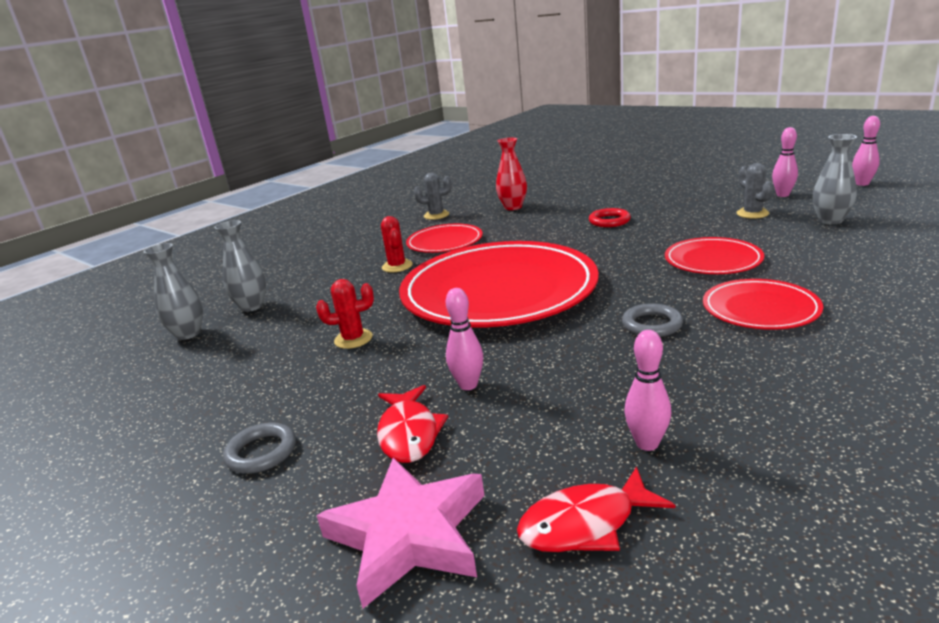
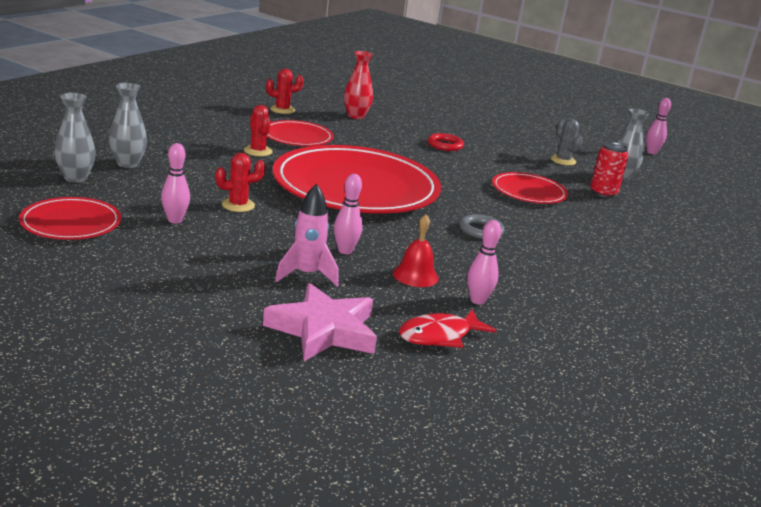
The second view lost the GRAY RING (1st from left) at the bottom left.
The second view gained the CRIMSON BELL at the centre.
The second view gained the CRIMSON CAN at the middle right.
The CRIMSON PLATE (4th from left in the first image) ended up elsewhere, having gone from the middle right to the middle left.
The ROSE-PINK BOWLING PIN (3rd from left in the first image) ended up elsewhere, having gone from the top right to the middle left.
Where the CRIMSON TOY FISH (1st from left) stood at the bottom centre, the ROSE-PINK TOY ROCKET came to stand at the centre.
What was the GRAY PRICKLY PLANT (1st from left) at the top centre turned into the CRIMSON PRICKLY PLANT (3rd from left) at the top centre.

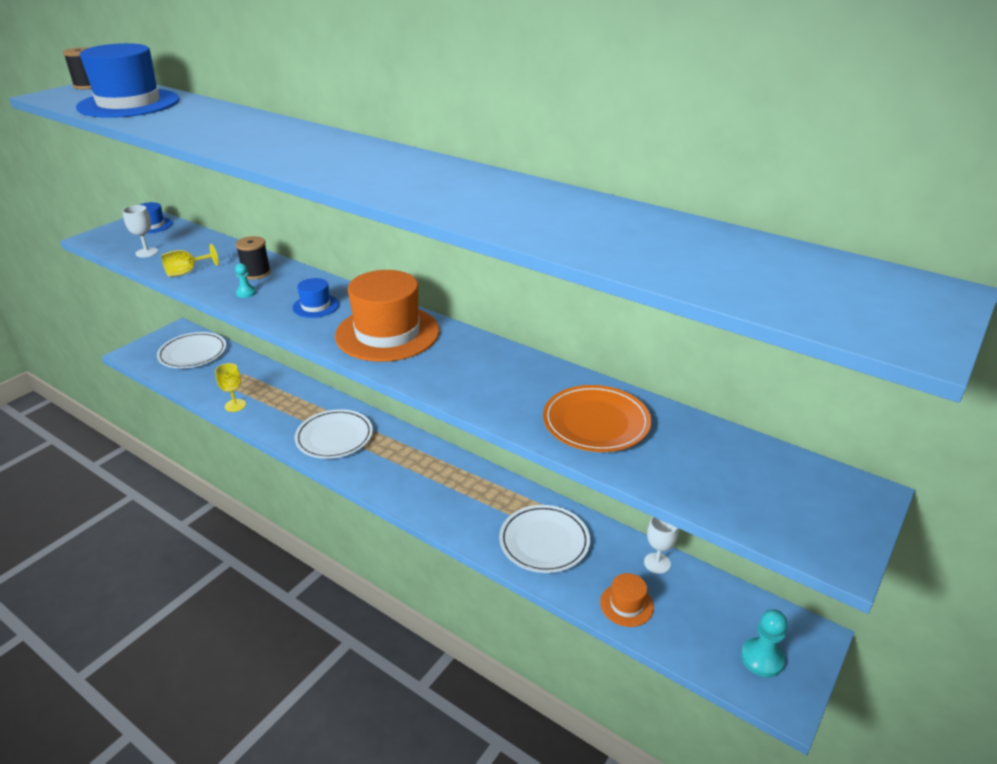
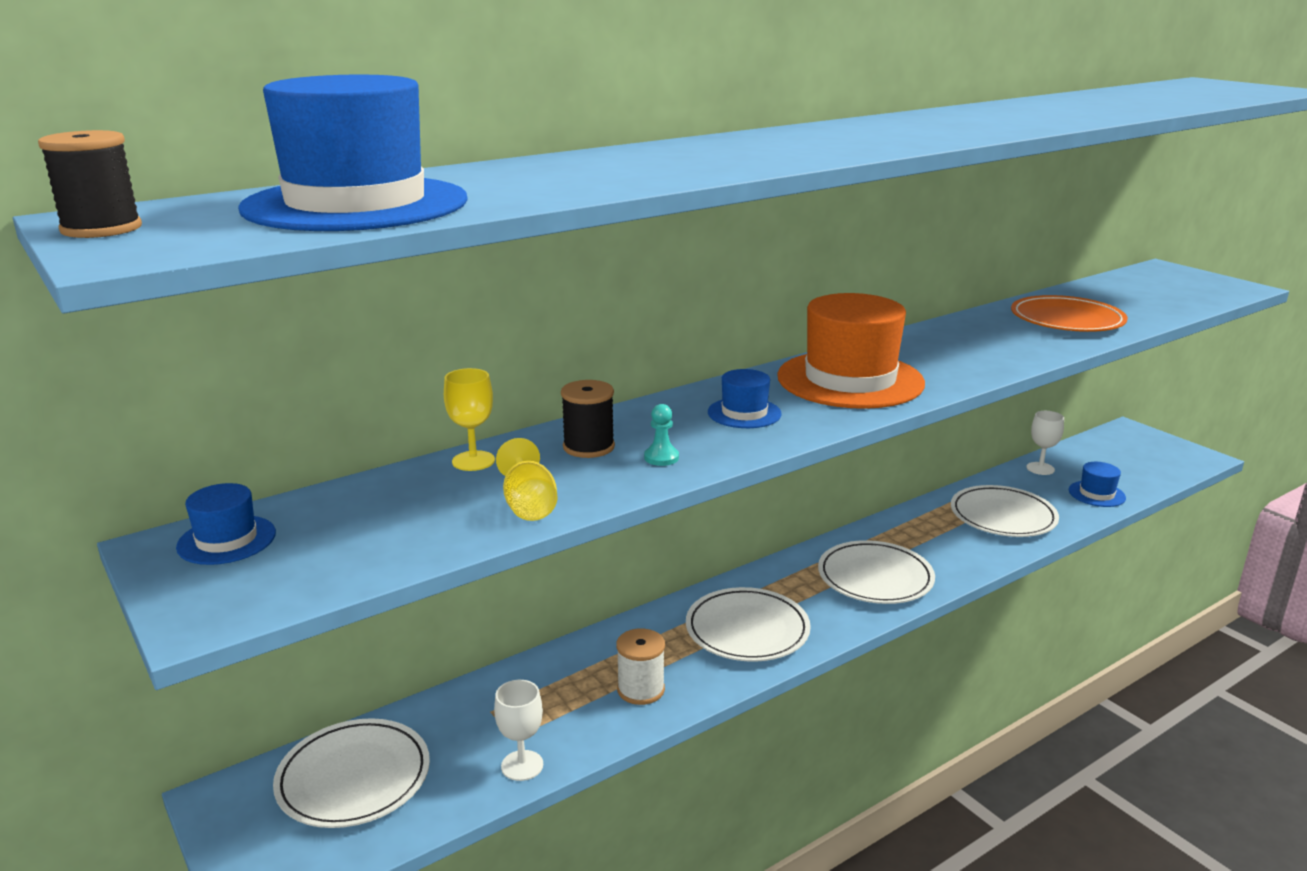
The second view lost the TURQUOISE GAME PAWN (2nd from left) at the bottom right.
The second view gained the PURE WHITE BOBBIN at the bottom centre.
The second view gained the PURE WHITE PLATE (3rd from left) at the middle right.
The PURE WHITE CHALICE (1st from left) ended up elsewhere, having gone from the top left to the bottom centre.
The GOLDEN CHALICE (2nd from left in the first image) ended up elsewhere, having gone from the middle left to the centre.
What was the BRIGHT ORANGE TOP HAT (2nd from left) at the bottom centre turned into the BLUE TOP HAT (4th from left) at the middle right.

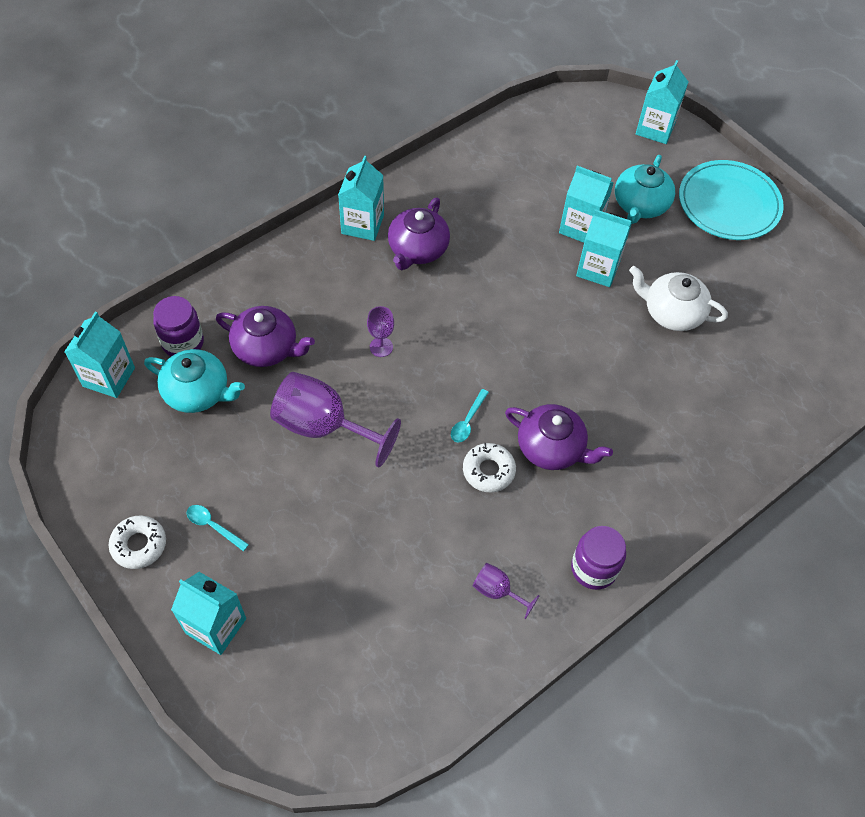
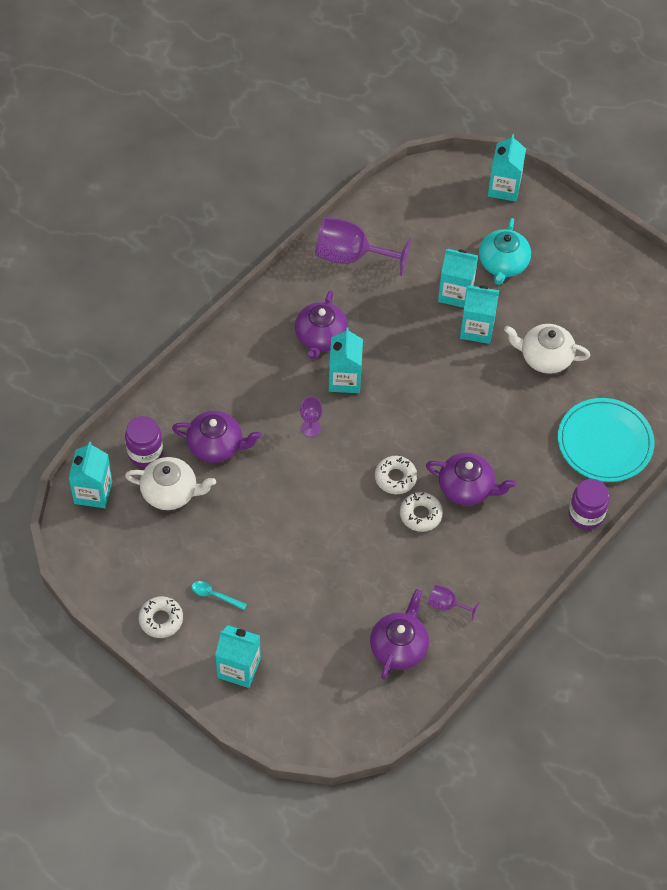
The second view gained the VIOLET TEA POT (3rd from left) at the bottom centre.
The VIOLET CHALICE (1st from left in the first image) ended up elsewhere, having gone from the centre to the top centre.
The TURQUOISE CARTON (3rd from left) ended up elsewhere, having gone from the top centre to the centre.
The VIOLET PRESERVE JAR (2nd from left) ended up elsewhere, having gone from the bottom right to the middle right.
The TURQUOISE PLATE ended up elsewhere, having gone from the top right to the middle right.
Where the TURQUOISE TABLESPOON (2nd from left) stood at the centre, the PURE WHITE DOUGHNUT (2nd from left) came to stand at the centre.
What was the TURQUOISE TEA POT (1st from left) at the middle left turned into the PURE WHITE TEA POT (1st from left) at the middle left.

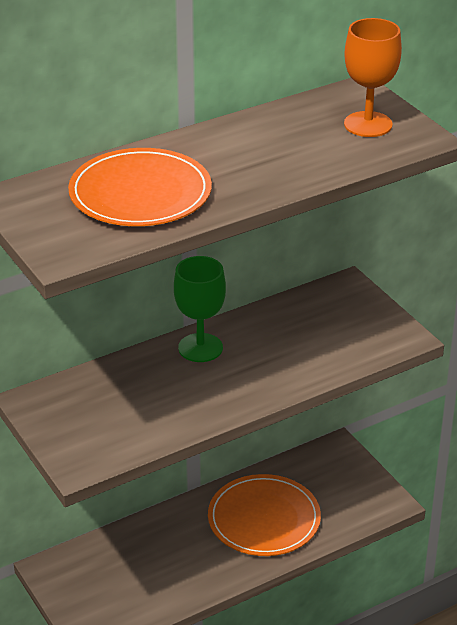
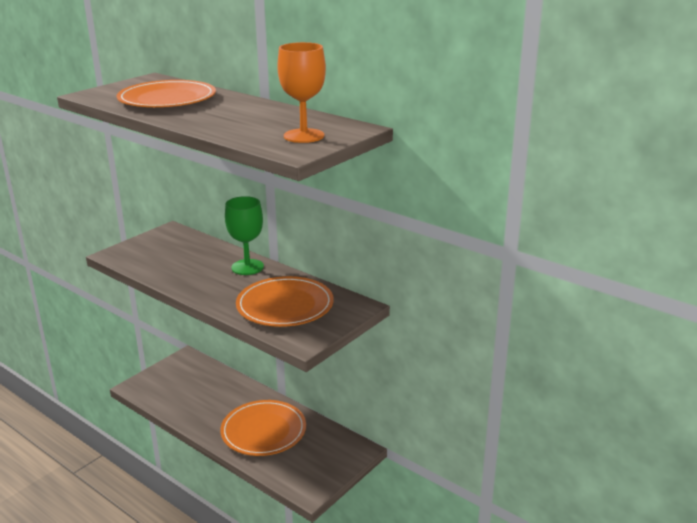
The second view gained the BRIGHT ORANGE PLATE (3rd from left) at the centre.

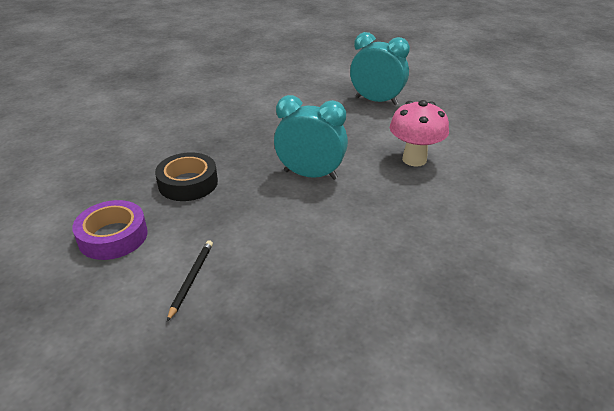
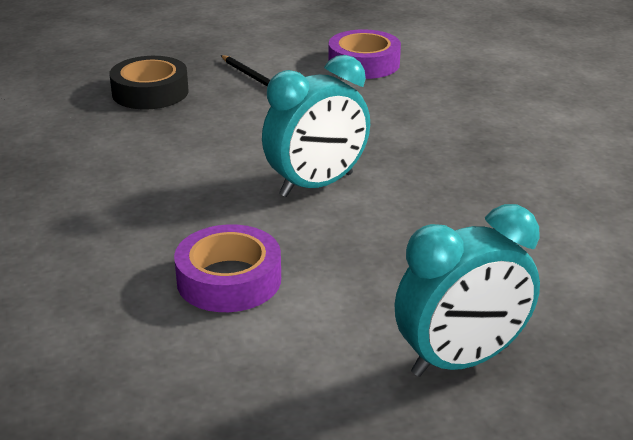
The JET-BLACK STICKY TAPE ended up elsewhere, having gone from the middle left to the top left.
Where the ROSE-PINK TOADSTOOL stood at the top right, the VIOLET STICKY TAPE (1st from left) came to stand at the centre.

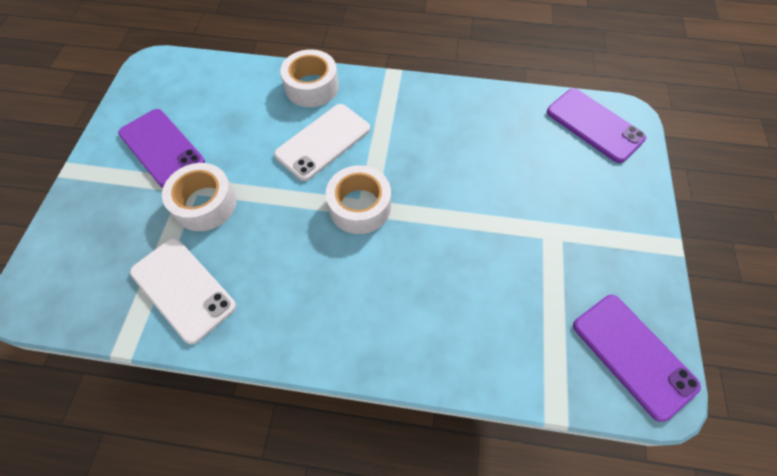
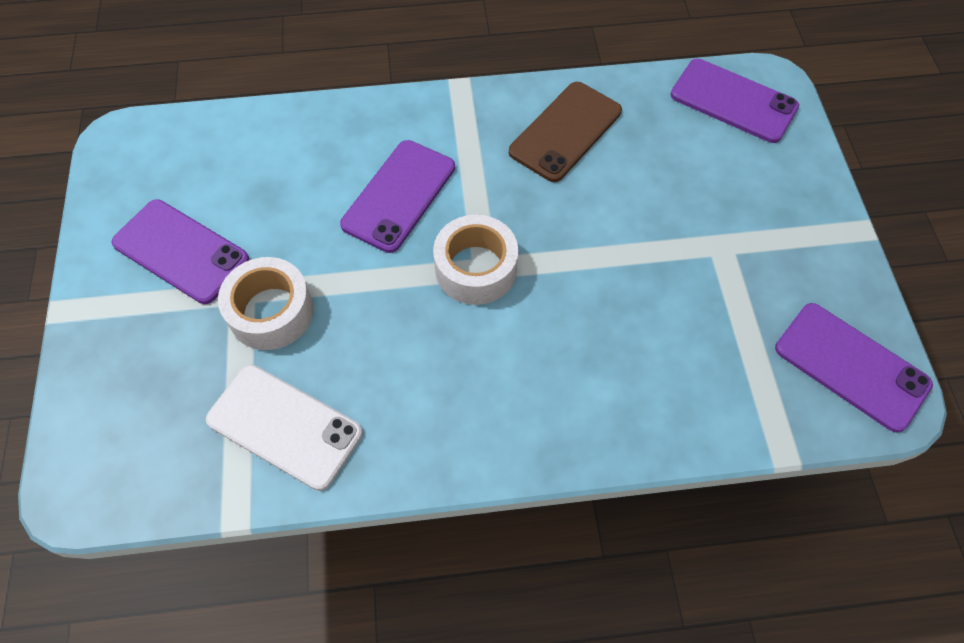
The second view lost the PURE WHITE STICKY TAPE (2nd from left) at the top centre.
The second view gained the BROWN MOBILE PHONE at the top centre.
What was the PURE WHITE MOBILE PHONE (2nd from left) at the top centre turned into the VIOLET MOBILE PHONE (2nd from left) at the top centre.

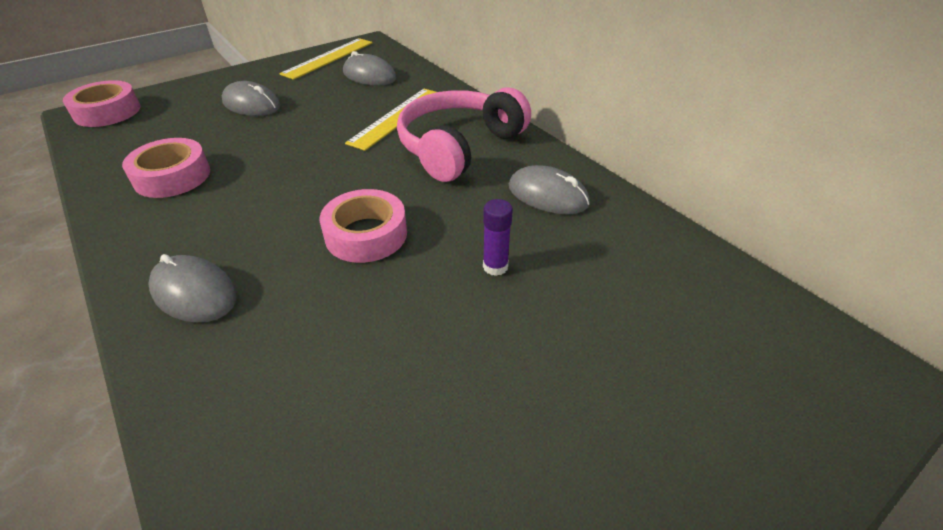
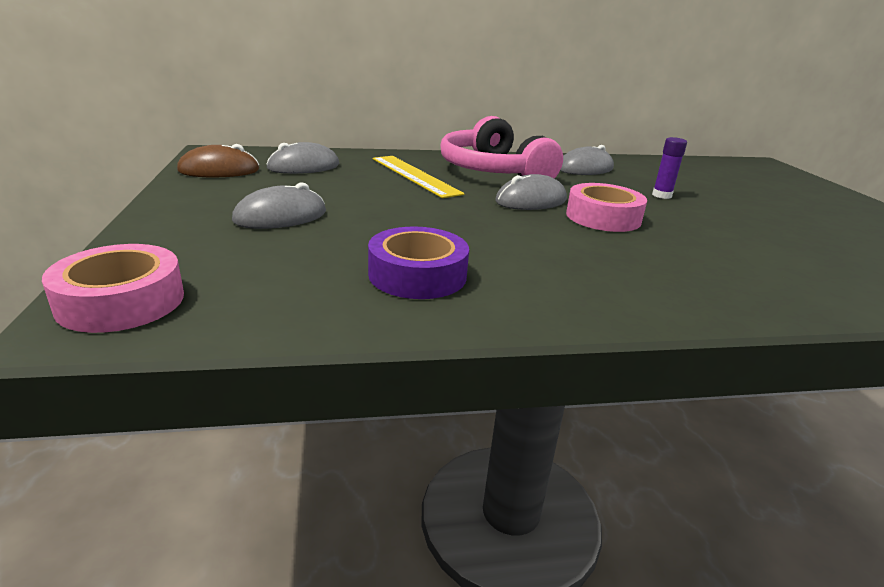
The GRAY MOUSE (1st from left in the first image) ended up elsewhere, having gone from the middle left to the top centre.
Where the GOLDEN STRAIGHTEDGE (1st from left) stood at the top centre, the BROWN MOUSE came to stand at the top left.
What was the ROSE-PINK STICKY TAPE (2nd from left) at the top left turned into the VIOLET STICKY TAPE at the centre.

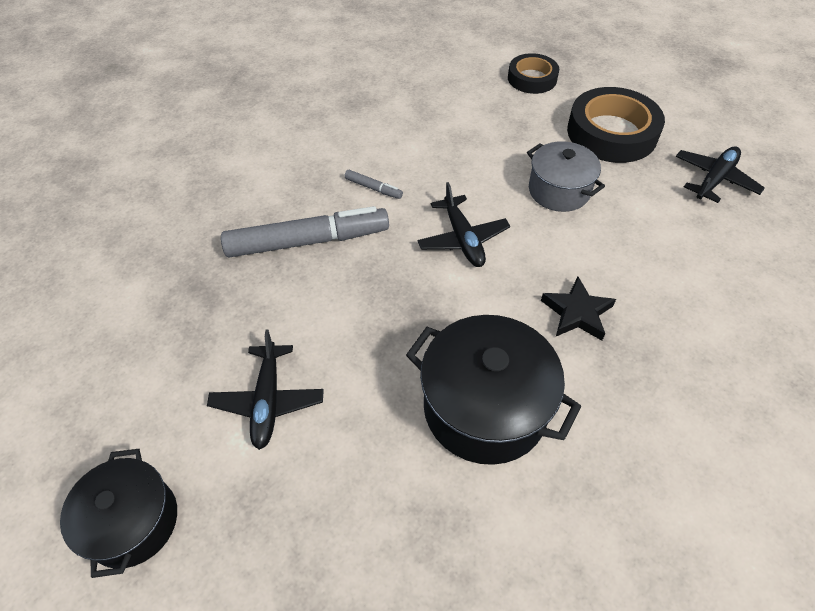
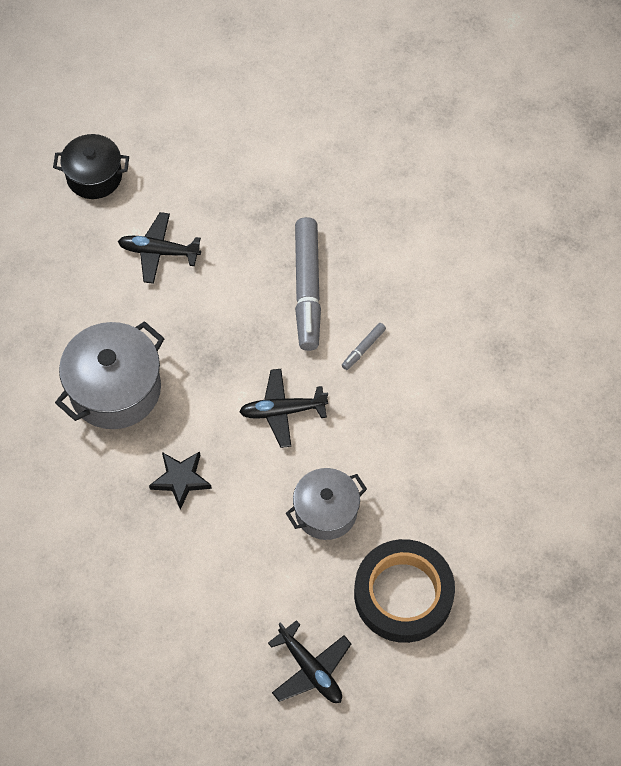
The second view lost the JET-BLACK STICKY TAPE (1st from left) at the top centre.
What was the JET-BLACK COOKING POT (2nd from left) at the centre turned into the GRAY COOKING POT (1st from left) at the middle left.

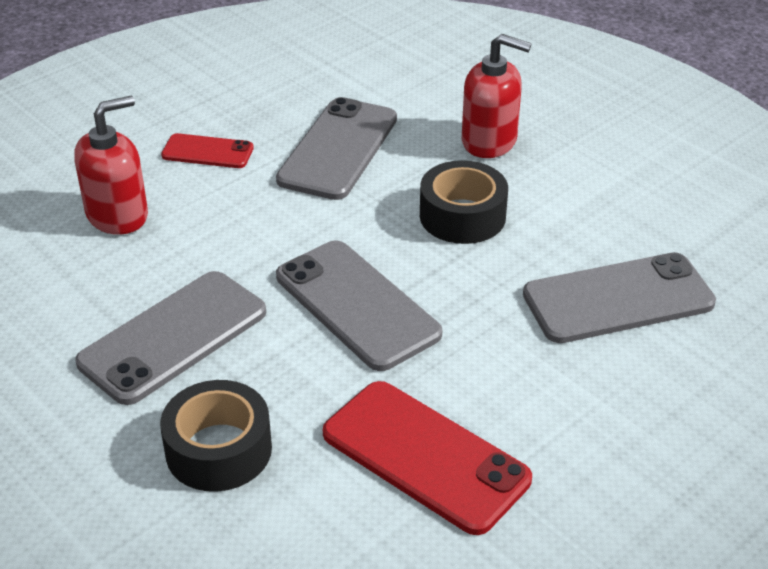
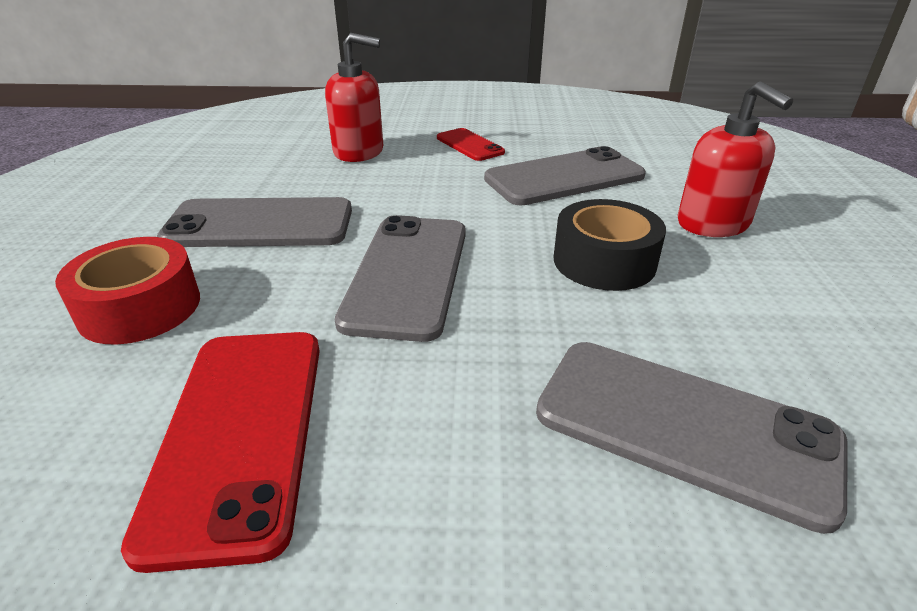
What was the JET-BLACK STICKY TAPE (1st from left) at the bottom left turned into the CRIMSON STICKY TAPE at the middle left.

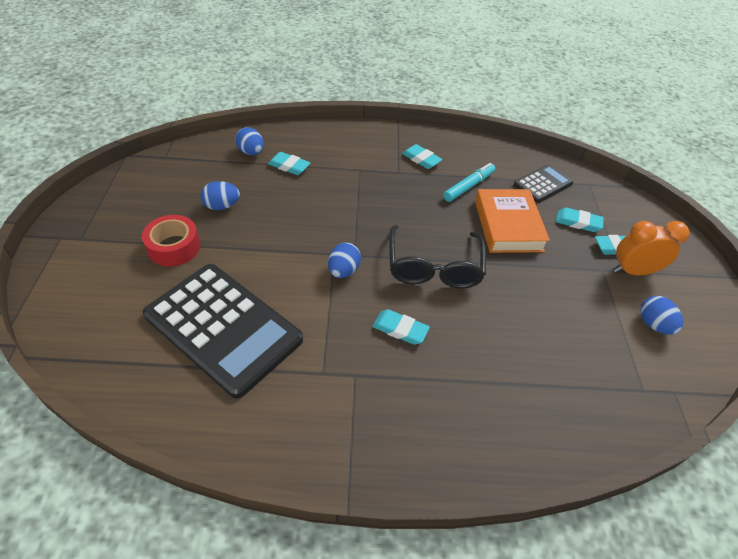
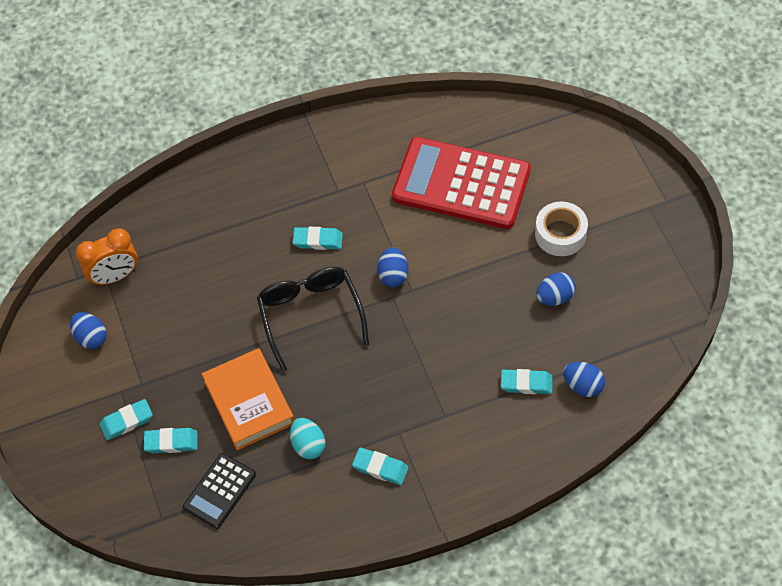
The BRIGHT ORANGE ALARM CLOCK ended up elsewhere, having gone from the middle right to the middle left.
Where the TURQUOISE FELT PEN stood at the top centre, the TURQUOISE TOY EGG came to stand at the bottom centre.
What was the CRIMSON STICKY TAPE at the middle left turned into the PURE WHITE STICKY TAPE at the middle right.
What was the JET-BLACK POCKET CALCULATOR (1st from left) at the middle left turned into the CRIMSON POCKET CALCULATOR at the top centre.

